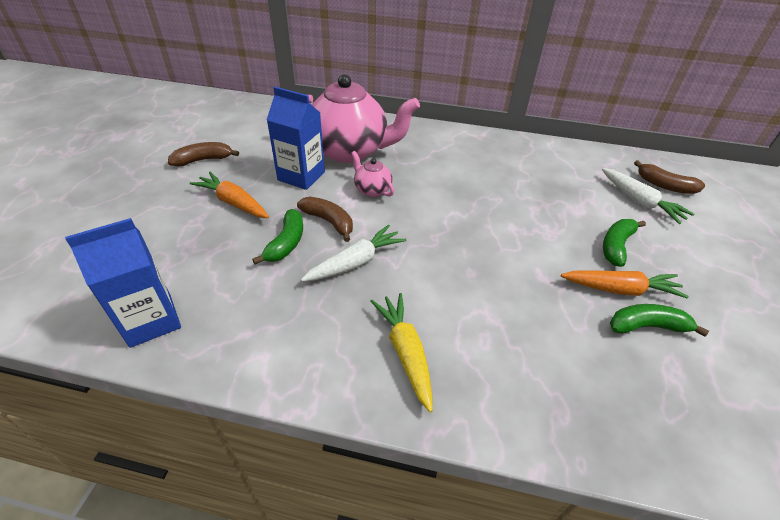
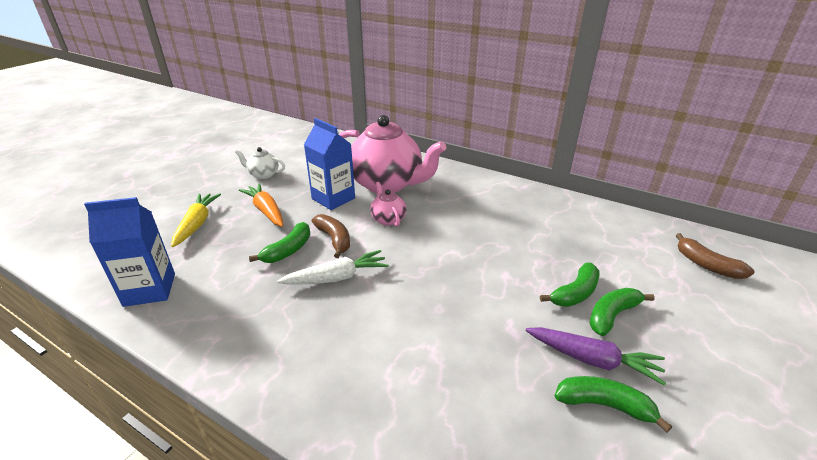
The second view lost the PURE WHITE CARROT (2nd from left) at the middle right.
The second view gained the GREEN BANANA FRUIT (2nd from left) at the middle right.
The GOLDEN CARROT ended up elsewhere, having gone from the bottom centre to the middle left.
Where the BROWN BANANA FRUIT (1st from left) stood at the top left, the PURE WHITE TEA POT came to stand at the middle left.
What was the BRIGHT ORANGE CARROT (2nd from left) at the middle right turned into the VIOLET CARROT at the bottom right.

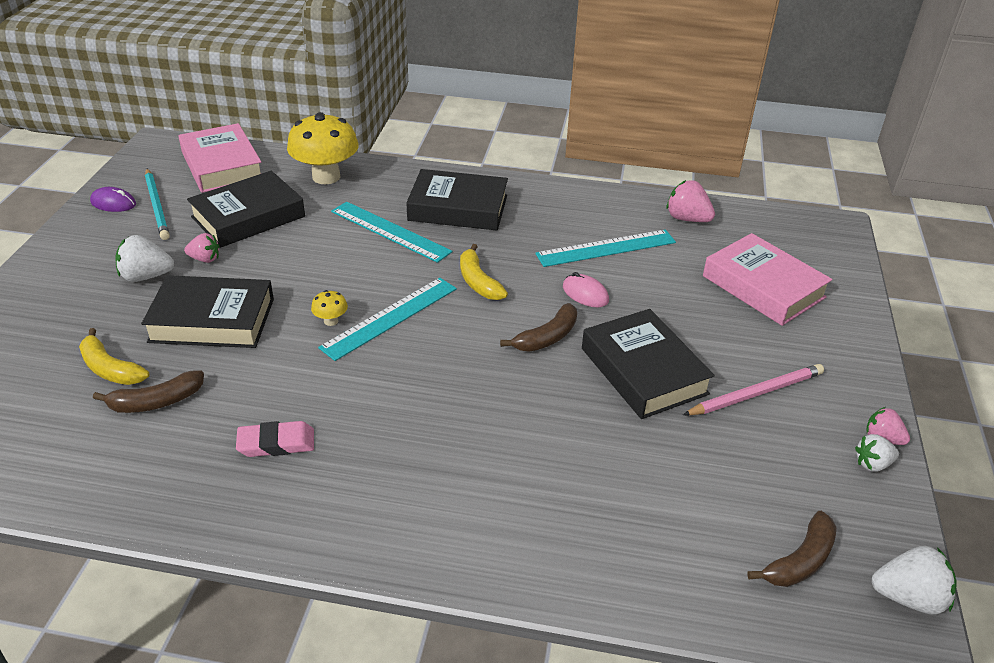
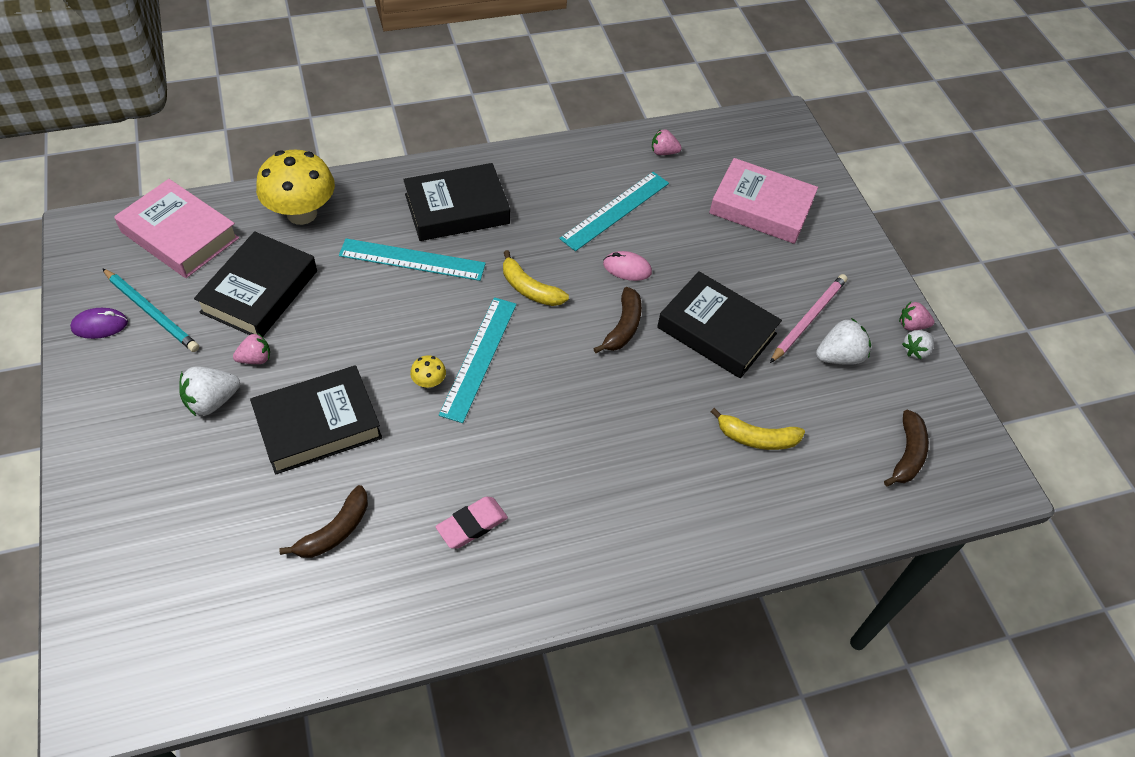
The GOLDEN BANANA FRUIT (1st from left in the first image) ended up elsewhere, having gone from the middle left to the middle right.
The PURE WHITE STRAWBERRY (3rd from left in the first image) ended up elsewhere, having gone from the bottom right to the middle right.
The size of the ROSE-PINK STRAWBERRY (2nd from left) at the top right changed by a factor of 0.65.

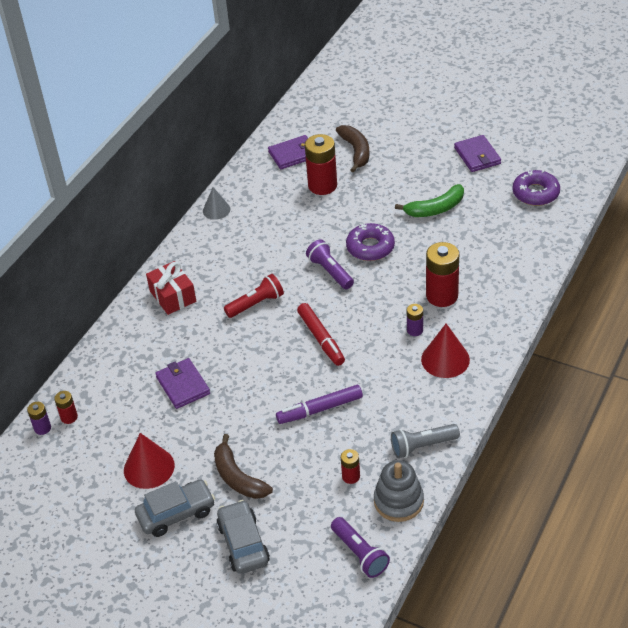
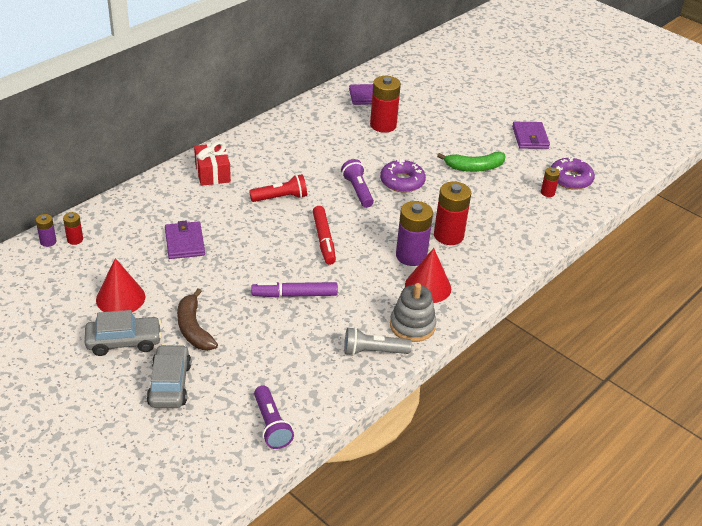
The second view lost the GRAY CONE SHAPE at the top centre.
The second view lost the BROWN BANANA FRUIT (2nd from left) at the top centre.
The CRIMSON AA BATTERY (3rd from left in the first image) ended up elsewhere, having gone from the bottom centre to the middle right.
The GRAY STACKING TOY ended up elsewhere, having gone from the bottom centre to the centre.
The size of the VIOLET AA BATTERY (2nd from left) at the centre changed by a factor of 2.00.

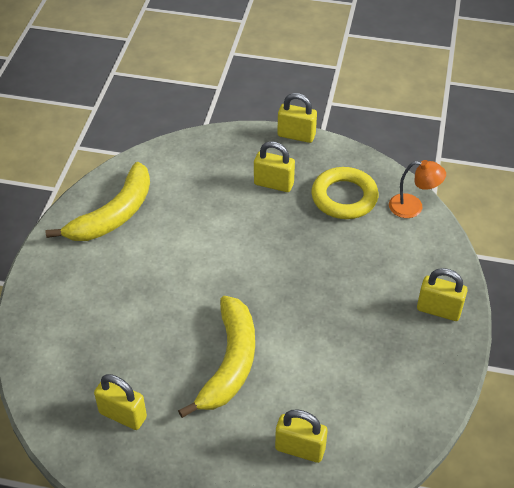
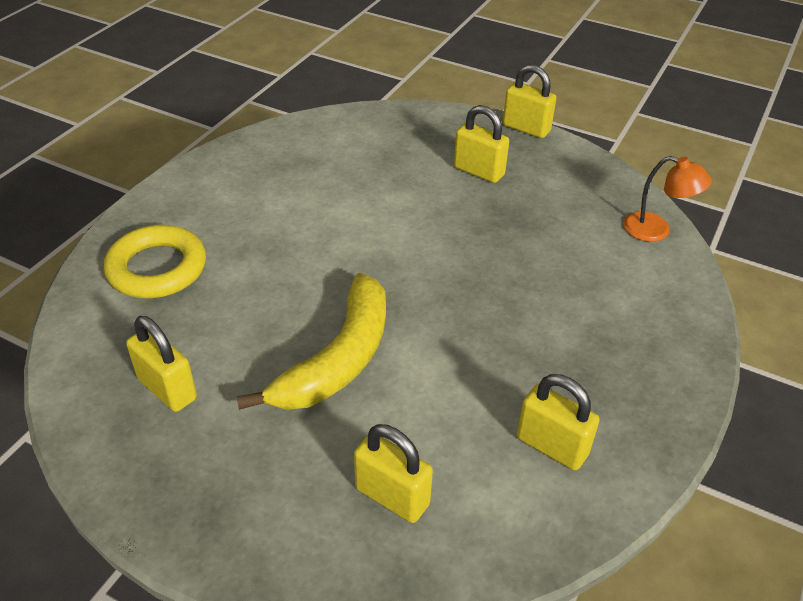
The second view lost the GOLDEN BANANA FRUIT (1st from left) at the middle left.
The GOLDEN RING ended up elsewhere, having gone from the middle right to the middle left.
The GOLDEN LOCK (5th from left) ended up elsewhere, having gone from the middle right to the bottom right.

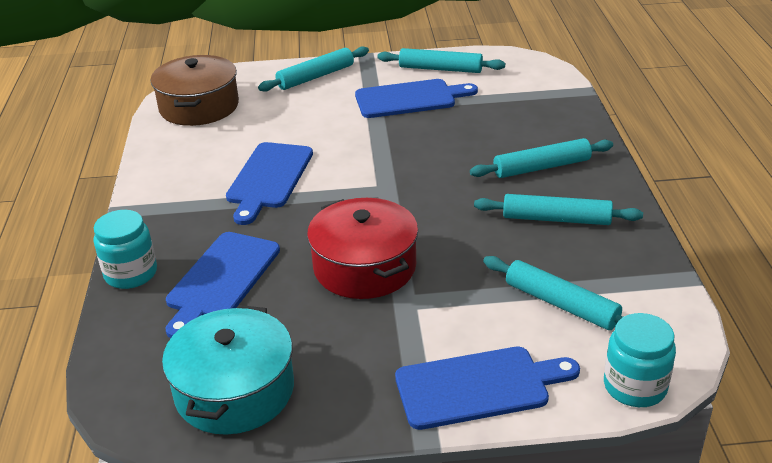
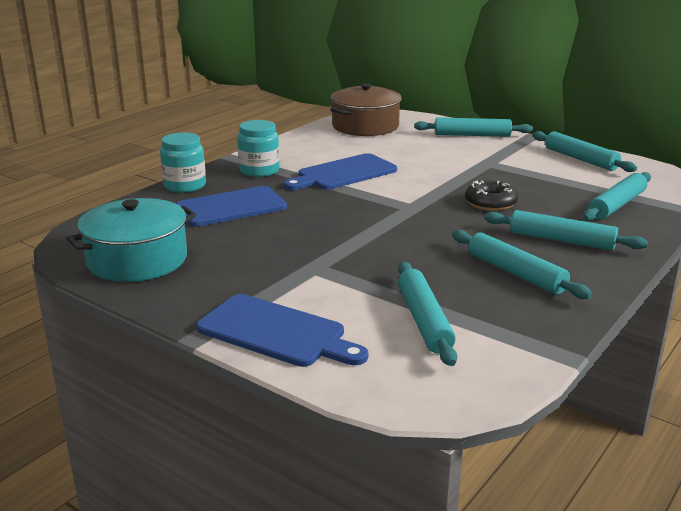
The second view lost the CRIMSON COOKING POT at the centre.
The second view lost the BLUE BREAD BOARD (3rd from left) at the top centre.
The second view gained the JET-BLACK DOUGHNUT at the middle right.
The second view gained the TURQUOISE ROLLING PIN (6th from left) at the middle right.
The TURQUOISE PRESERVE JAR (2nd from left) ended up elsewhere, having gone from the bottom right to the top centre.

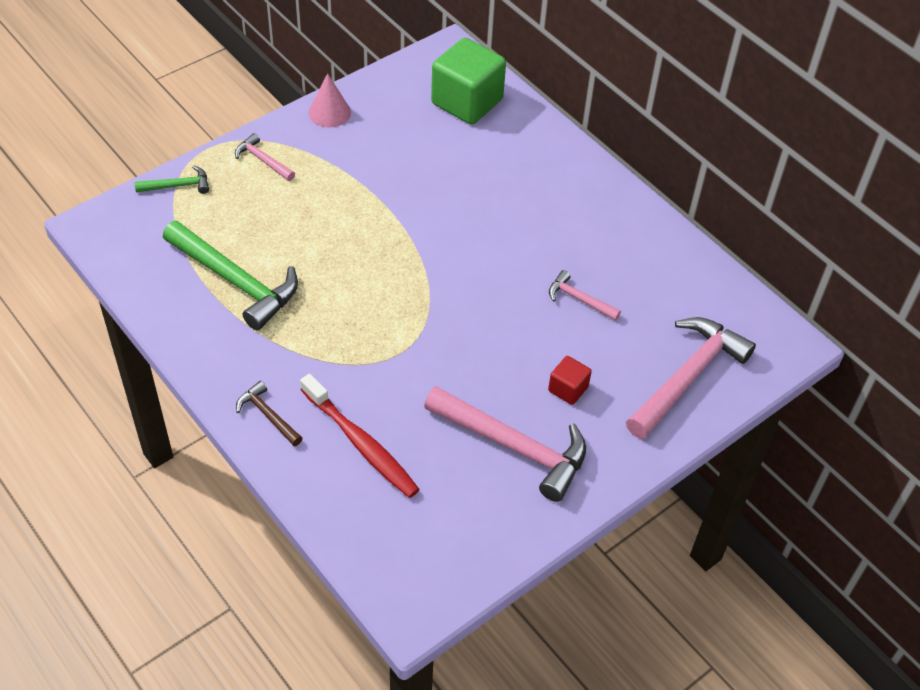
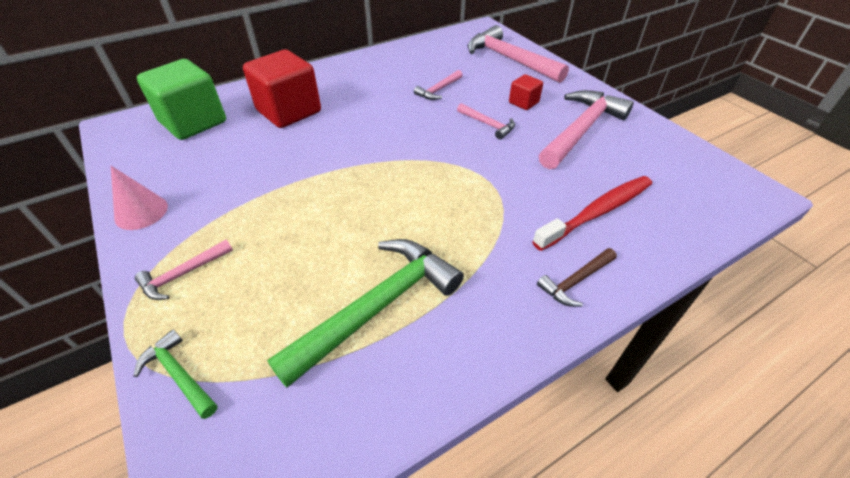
The second view gained the CRIMSON BLOCK (1st from left) at the top left.
The second view gained the ROSE-PINK HAMMER (3rd from left) at the top centre.
The GREEN HAMMER (1st from left) at the top left ended up facing another way, 45 degrees counterclockwise from before.

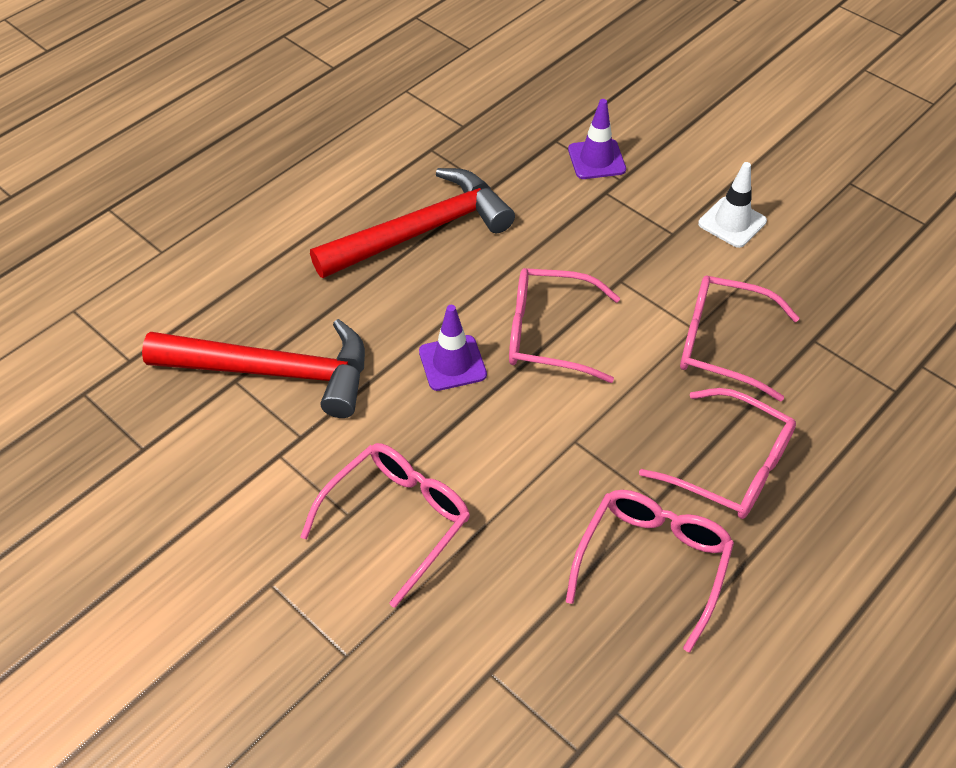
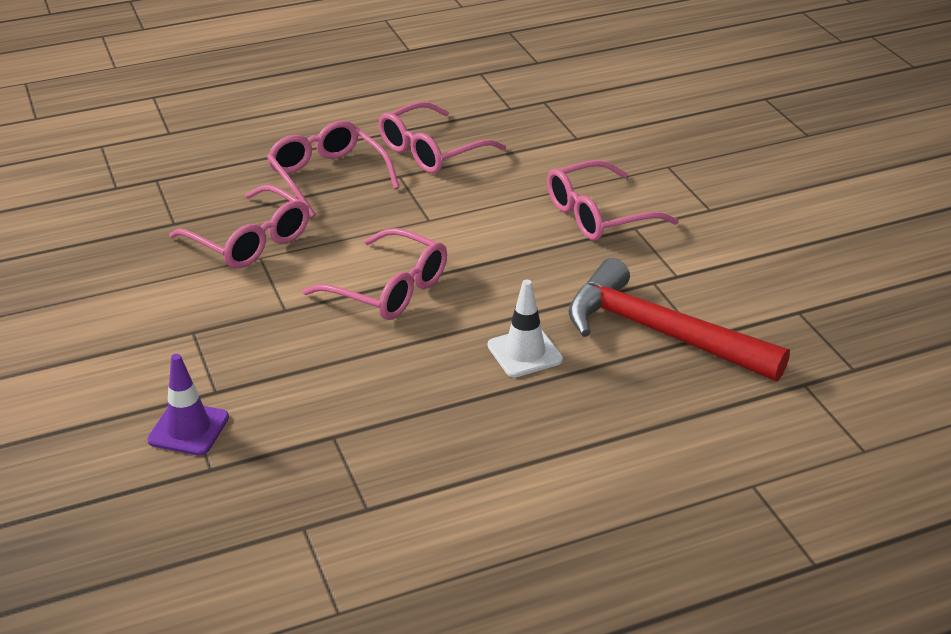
The second view lost the CRIMSON HAMMER (2nd from left) at the top centre.
The second view lost the VIOLET SAFETY CONE (1st from left) at the centre.
The PURE WHITE SAFETY CONE ended up elsewhere, having gone from the top right to the centre.

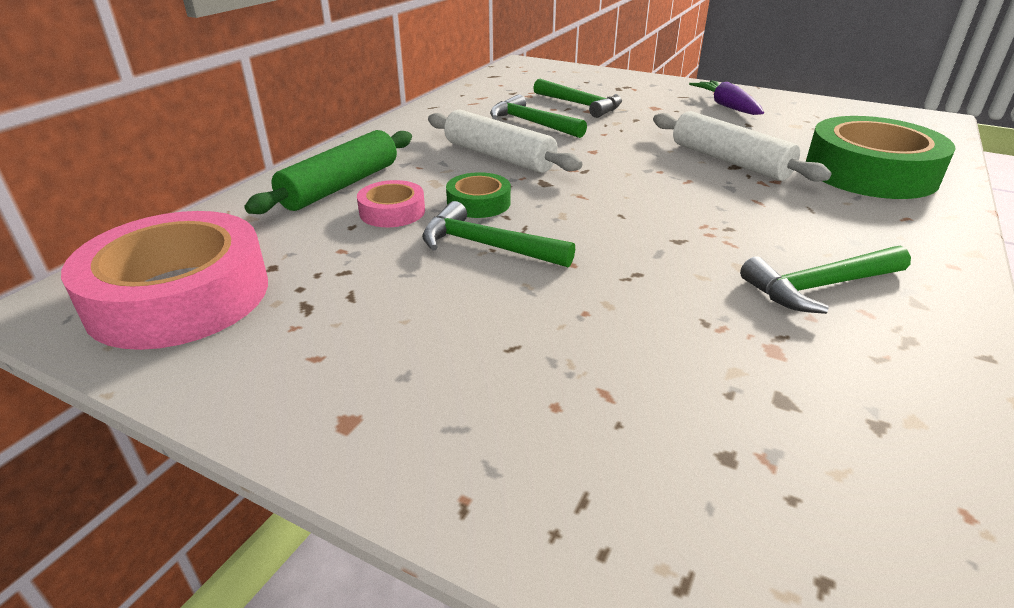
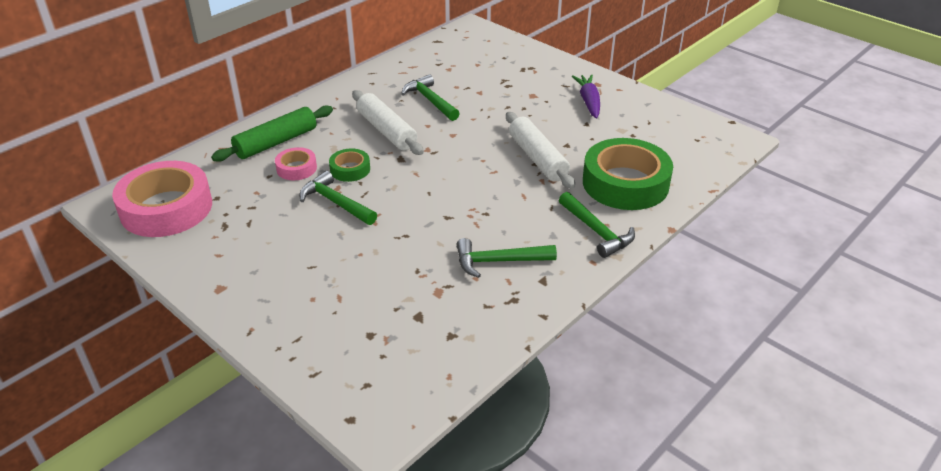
The GREEN HAMMER (3rd from left in the first image) ended up elsewhere, having gone from the top centre to the centre.

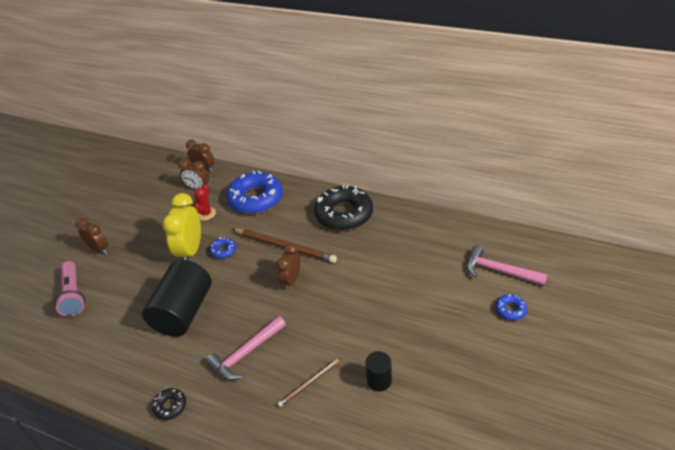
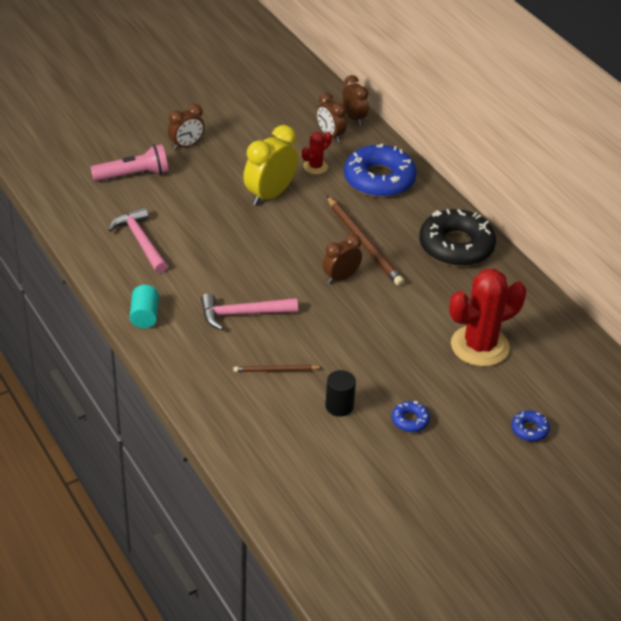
The second view lost the JET-BLACK SOLID CYLINDER (1st from left) at the middle left.
The second view gained the CRIMSON PRICKLY PLANT (2nd from left) at the middle right.
The BLUE DOUGHNUT (1st from left in the first image) ended up elsewhere, having gone from the middle left to the bottom centre.
The ROSE-PINK HAMMER (2nd from left in the first image) ended up elsewhere, having gone from the middle right to the middle left.
Where the JET-BLACK DOUGHNUT (1st from left) stood at the bottom left, the TURQUOISE SOLID CYLINDER came to stand at the middle left.
The ROSE-PINK POCKET TORCH at the middle left ended up facing another way, 120 degrees counterclockwise from before.
The BROWN ALARM CLOCK (1st from left) at the middle left ended up facing another way, 75 degrees clockwise from before.

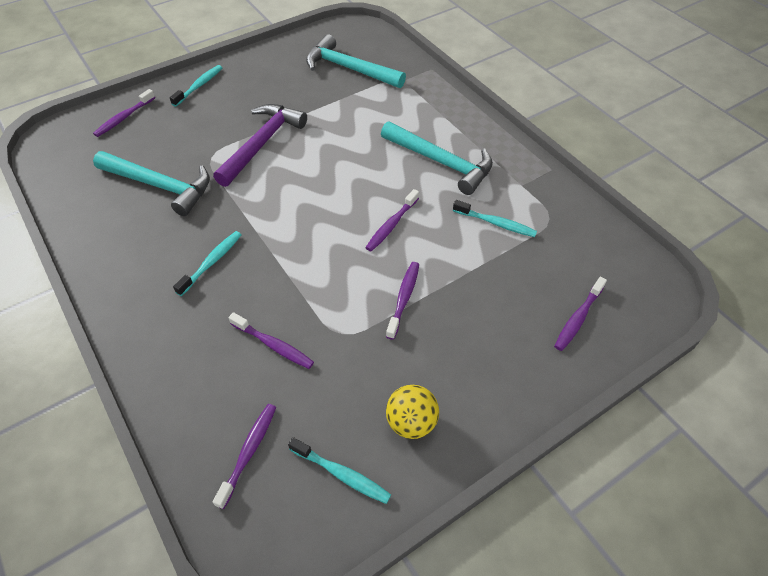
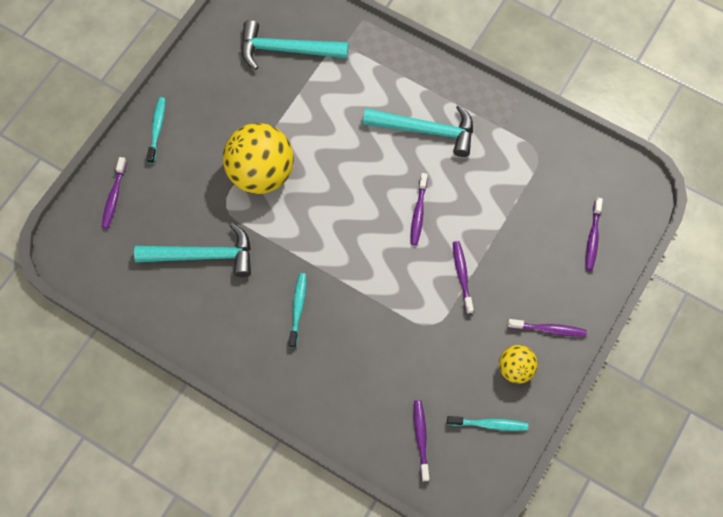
The second view lost the TURQUOISE TOOTH BRUSH (4th from left) at the centre.
The VIOLET TOOTH BRUSH (3rd from left in the first image) ended up elsewhere, having gone from the centre to the middle right.
Where the VIOLET HAMMER stood at the top centre, the GOLDEN PLAY BALL (1st from left) came to stand at the top centre.

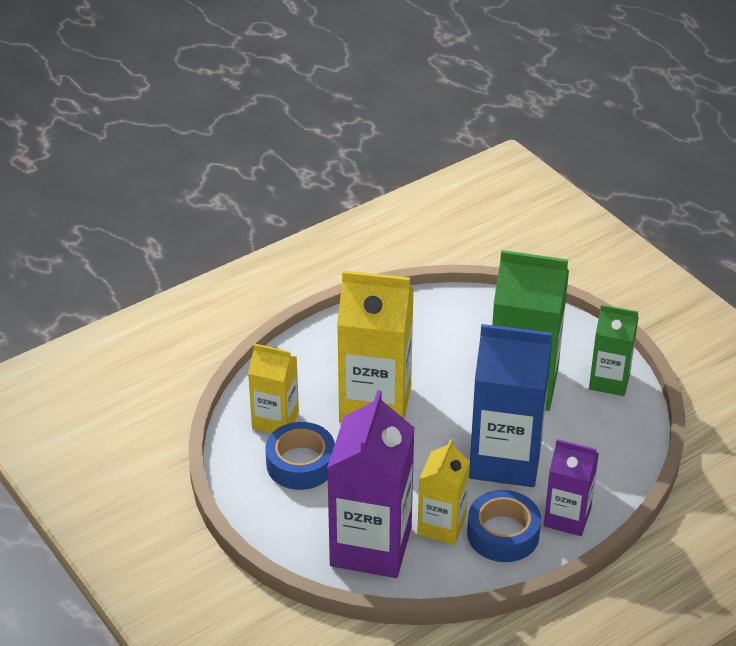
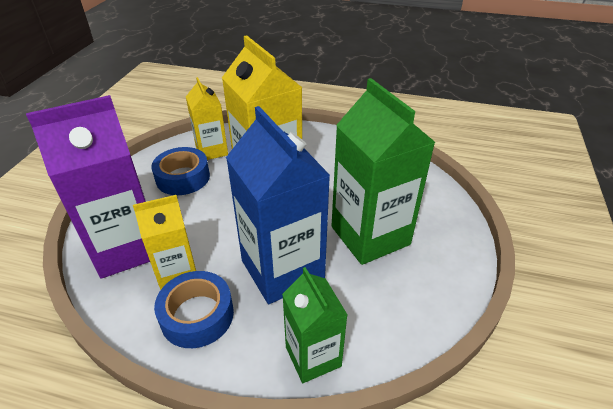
The second view lost the VIOLET CARTON (2nd from left) at the bottom right.
The GREEN CARTON (2nd from left in the first image) ended up elsewhere, having gone from the middle right to the bottom centre.

